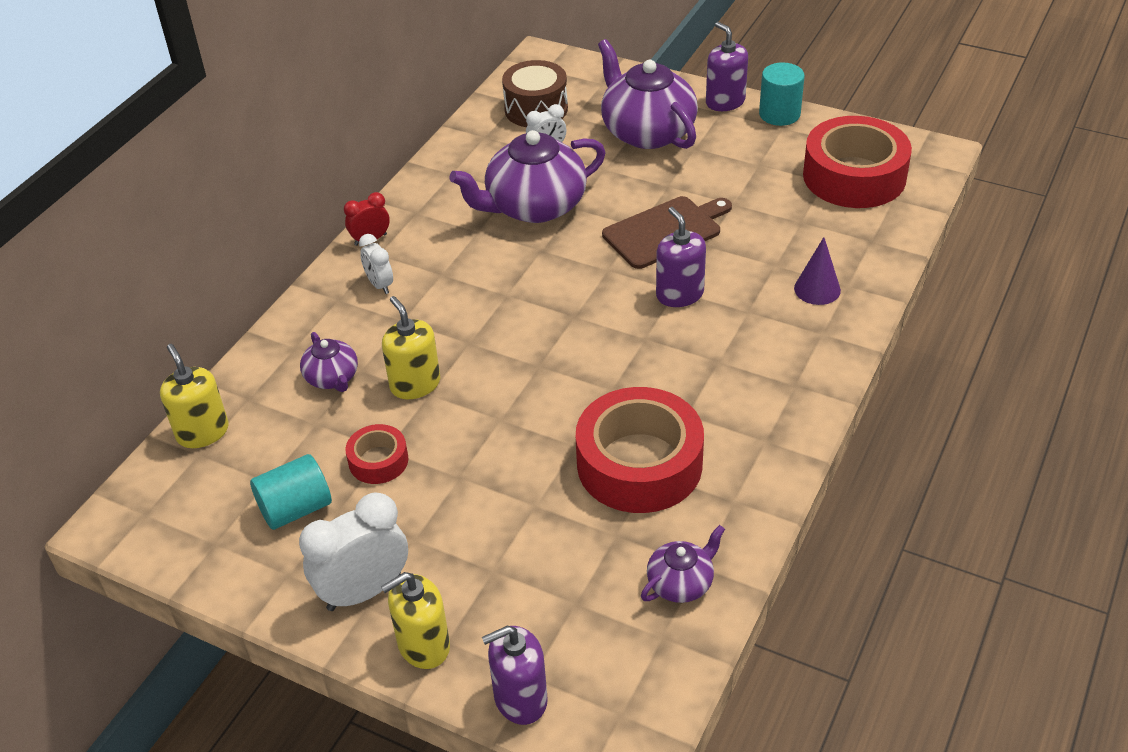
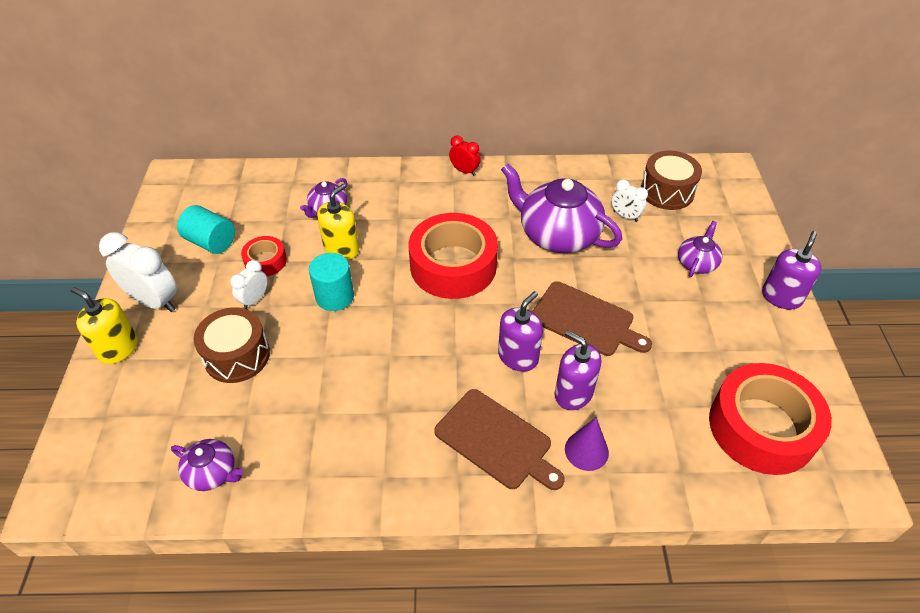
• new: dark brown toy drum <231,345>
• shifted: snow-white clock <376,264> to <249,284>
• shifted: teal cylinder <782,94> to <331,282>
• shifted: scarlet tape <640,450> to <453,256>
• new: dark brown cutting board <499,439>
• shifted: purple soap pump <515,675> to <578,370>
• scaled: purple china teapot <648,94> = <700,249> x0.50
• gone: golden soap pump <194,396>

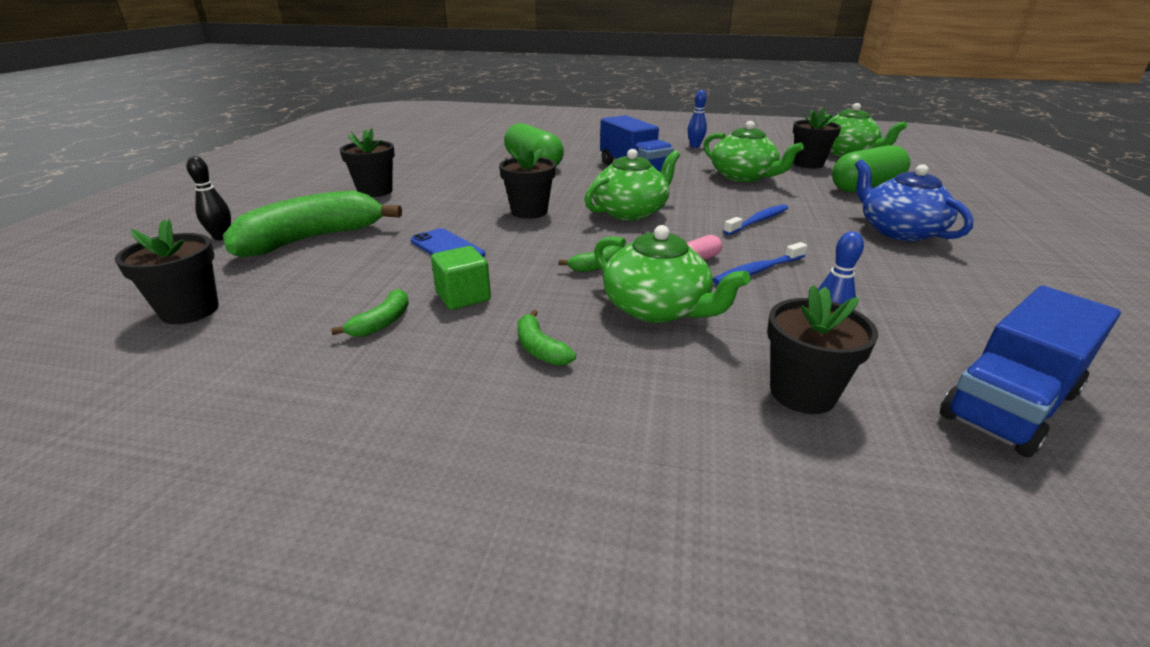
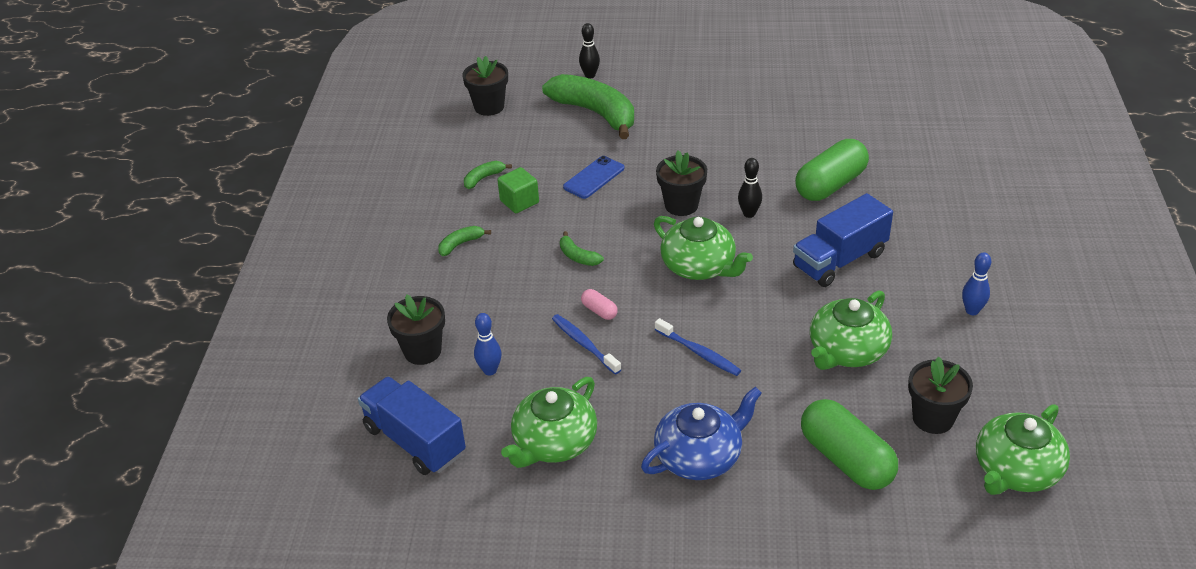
• rotated: leaf-green banana fruit <370,313> = <488,175> 120 degrees clockwise
• shifted: leaf-green china teapot <672,274> to <549,422>
• new: black bowling pin <750,188>
• gone: black flower pot <367,162>

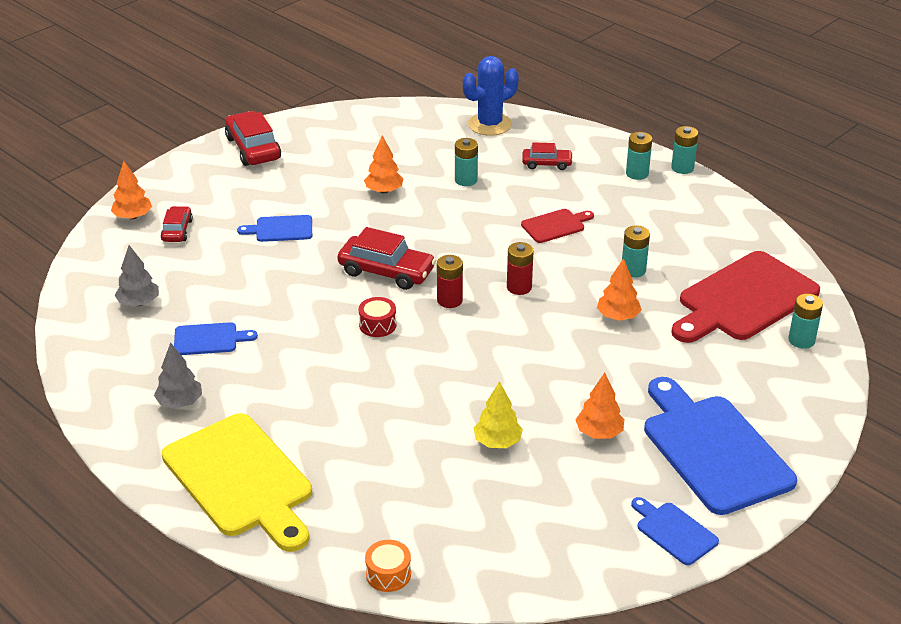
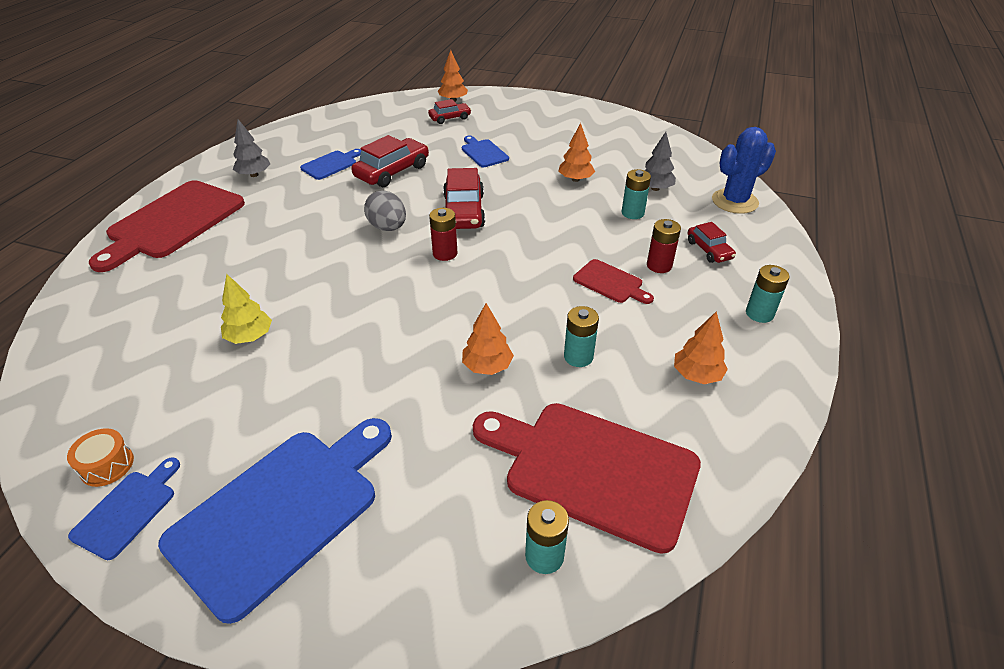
• shifted: orange-coloured toy drum <388,566> to <100,457>
• repainted: golden cutting board <237,482> to scarlet cutting board <167,226>
• rotated: blue cutting board <216,338> = <330,164> 105 degrees counterclockwise
• shifted: scarlet automobile <253,138> to <390,161>
• swapped: scarlet toy drum <378,317> to grey egg shape <385,210>
• shifted: grey toy tree <137,276> to <660,161>
• shifted: scarlet AA battery <520,268> to <664,246>
• shifted: orange-coloured toy tree <599,406> to <701,347>
• rotated: blue prickly plant <491,96> = <744,170> 60 degrees counterclockwise
• gone: teal AA battery <684,150>

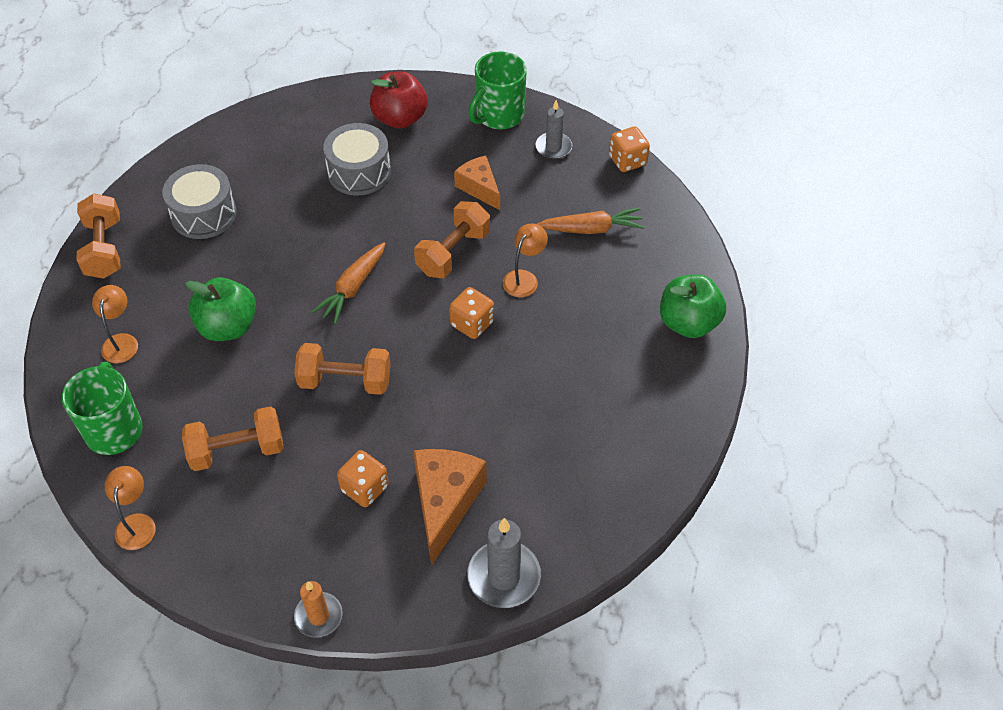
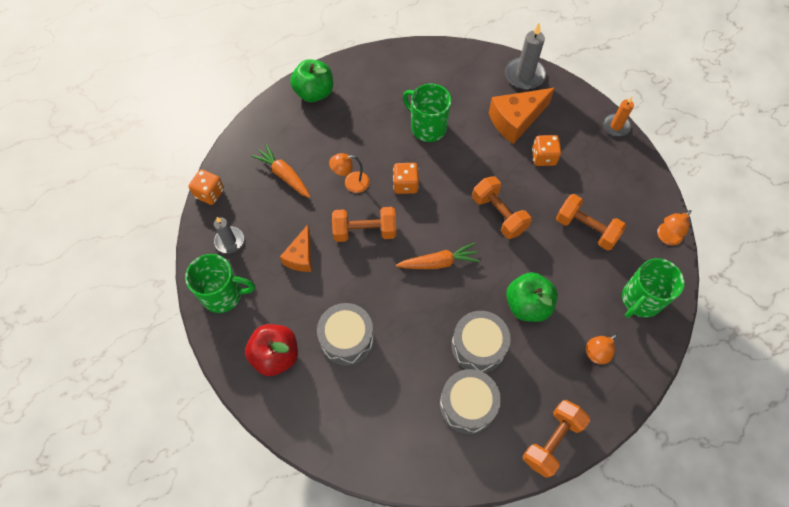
• new: leaf-green tea mug <427,113>
• new: grey toy drum <481,342>

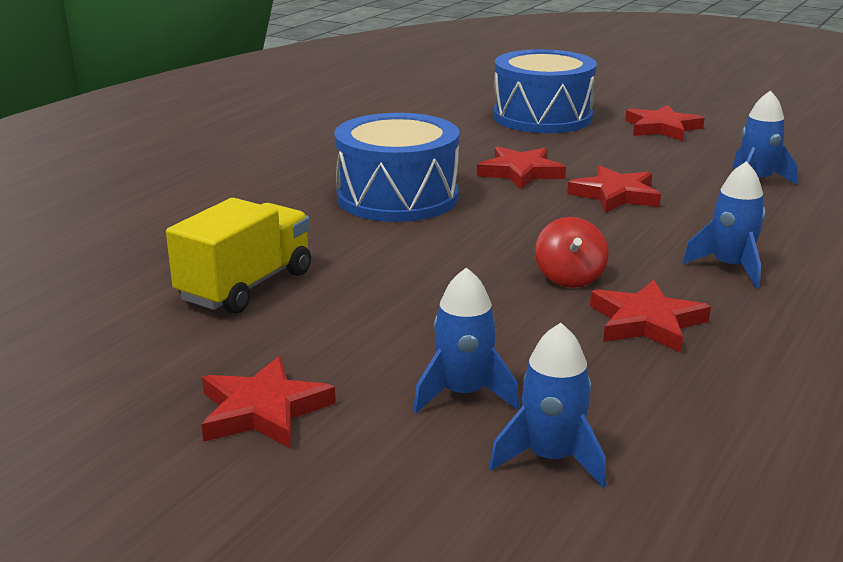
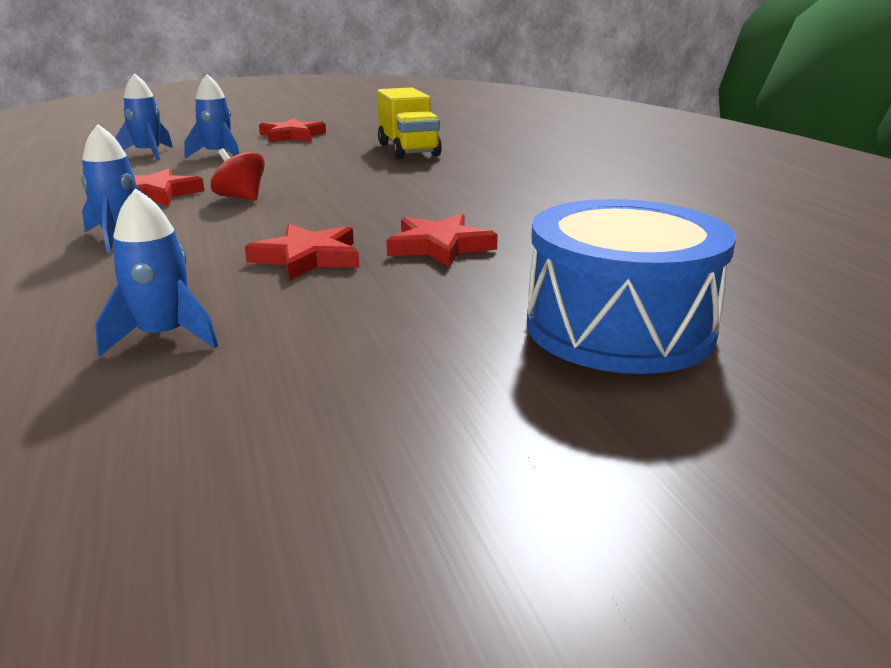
• gone: blue toy drum <397,167>
• gone: scarlet star <665,123>

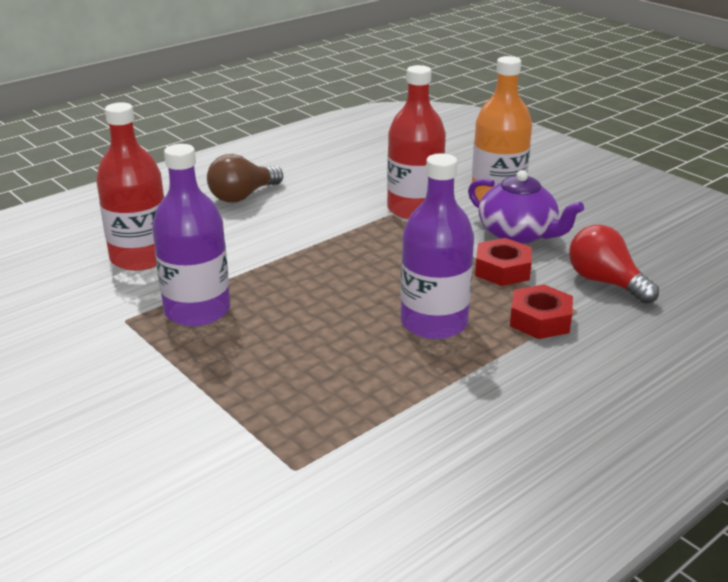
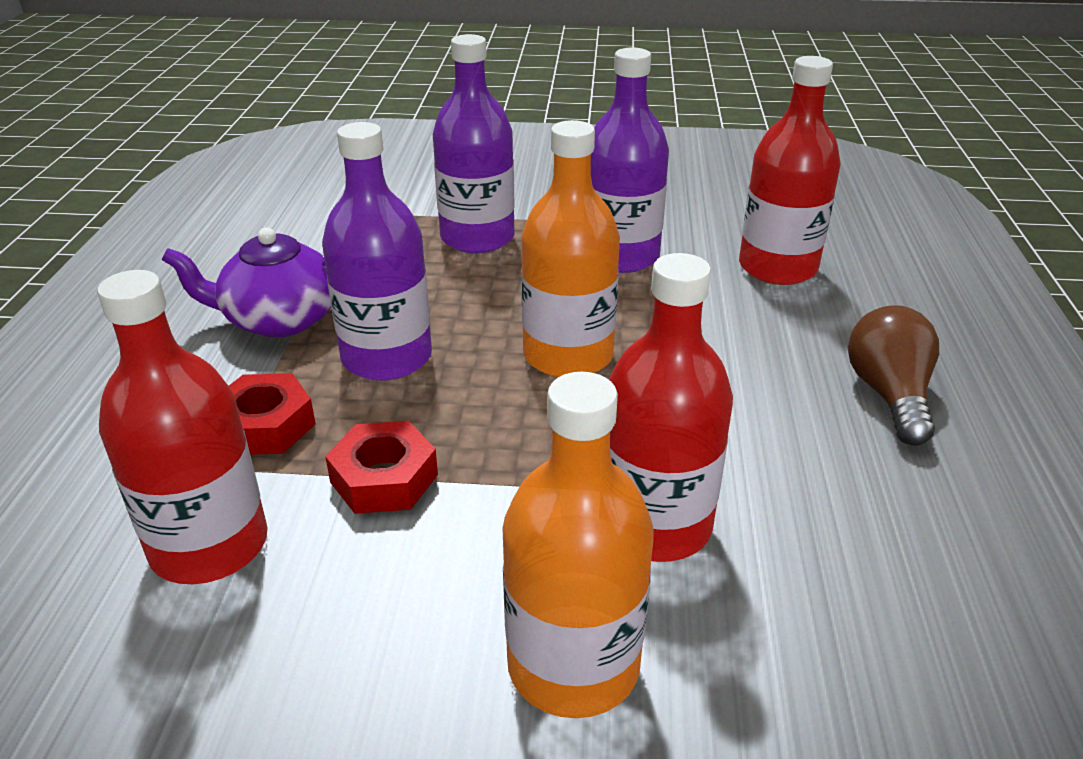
• swapped: scarlet bulb <614,264> to scarlet drink bottle <182,427>
• shifted: purple china teapot <526,207> to <246,282>
• new: purple drink bottle <474,143>
• new: orange-coloured drink bottle <570,248>

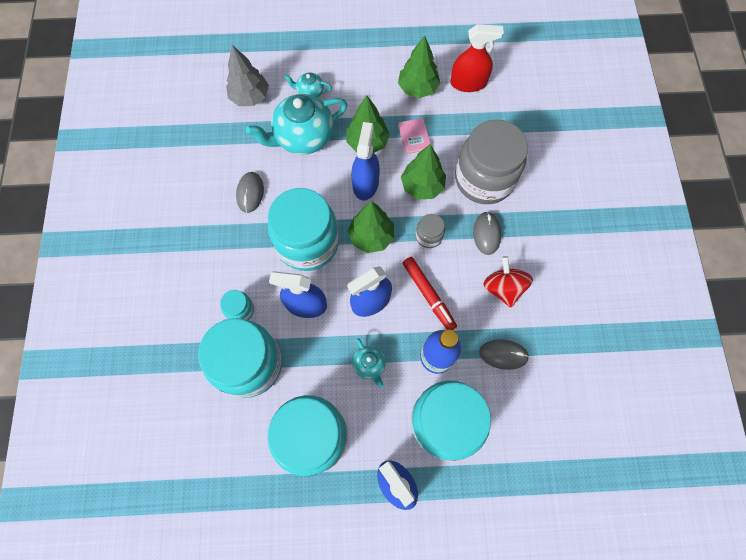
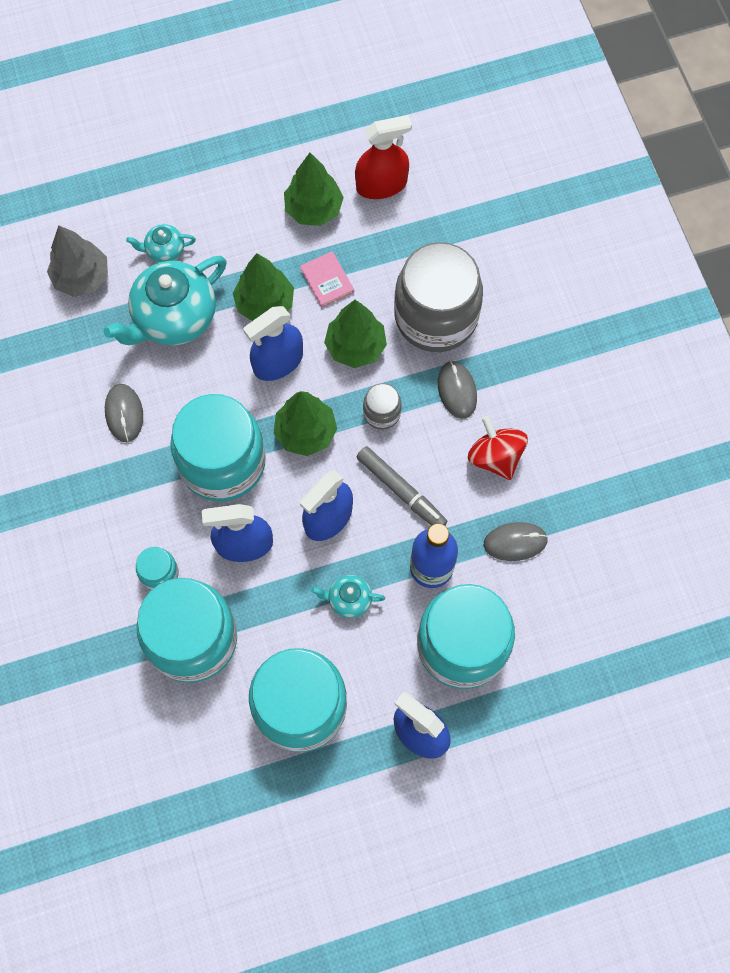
• rotated: blue spray bottle <365,161> = <273,343> 120 degrees counterclockwise
• rotated: teal china teapot <369,363> = <348,596> 135 degrees clockwise
• repainted: scarlet marker pen <430,293> to grey marker pen <402,486>

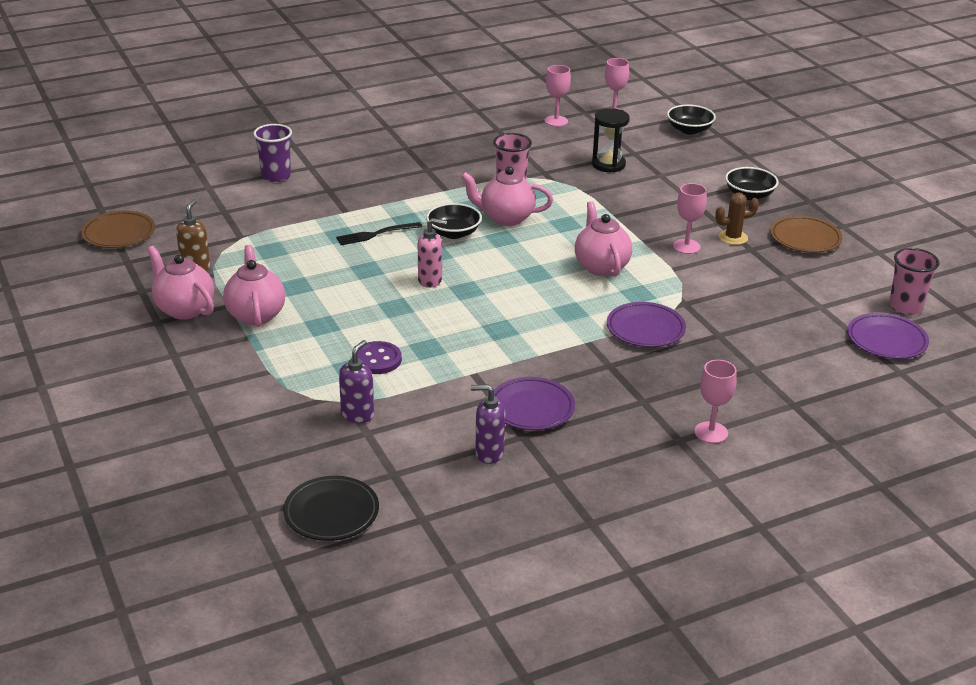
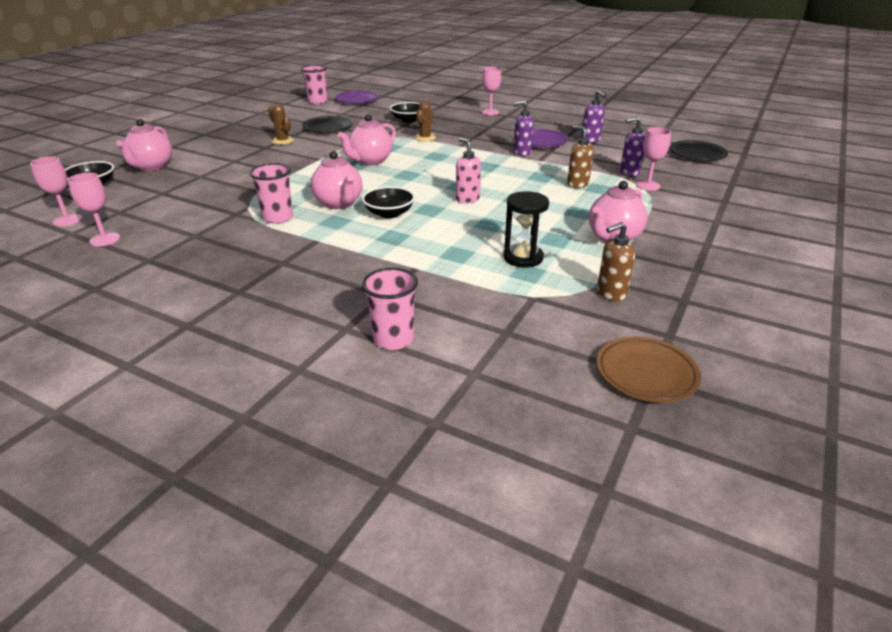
• shifted: pink china teapot <180,283> to <144,145>
• new: black dinner plate <328,124>
• repainted: purple tumbler <272,153> to pink tumbler <390,309>
• shifted: black bowl <752,183> to <405,112>
• swapped: purple dinner plate <646,324> to dark brown prickly plant <425,121>
• shifted: black sandglass <611,140> to <526,229>
• new: purple soap pump <523,128>
• swapped: purple button <379,357> to dark brown soap pump <580,157>
• shifted: pink goblet <690,218> to <653,159>
• gone: black table fork <379,233>
• gone: dark brown dinner plate <806,234>

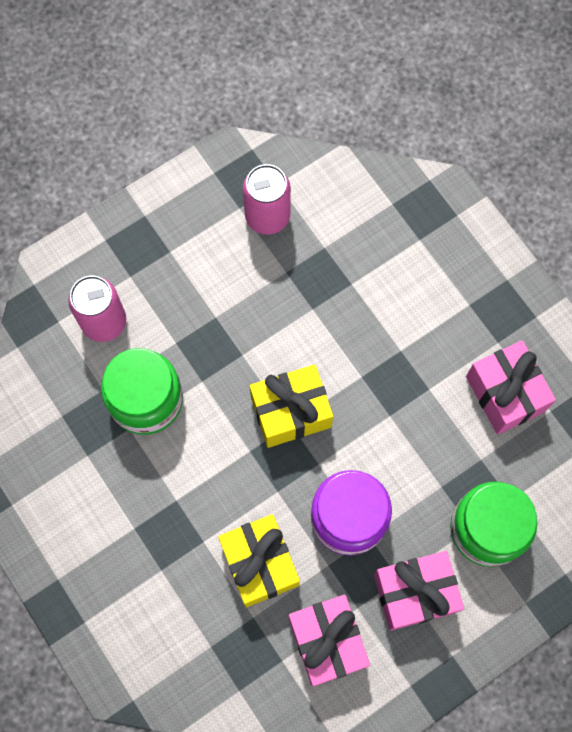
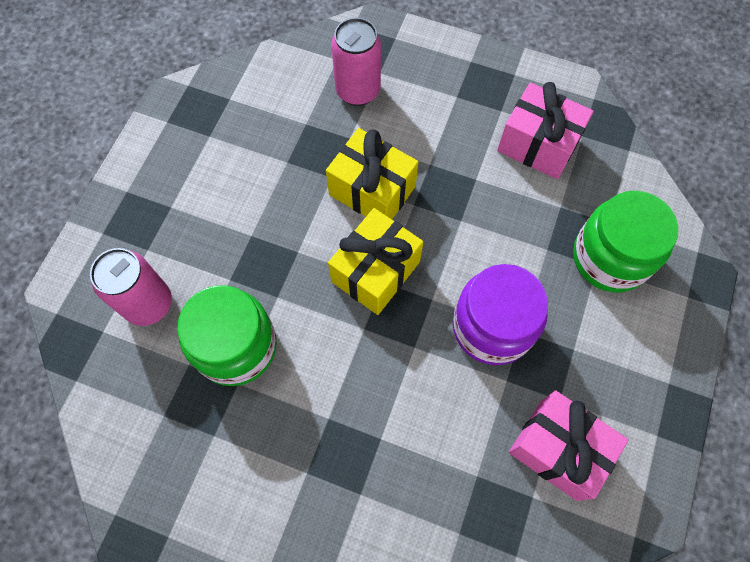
• shifted: golden present <259,560> to <372,173>
• shifted: pink tin <267,199> to <356,61>
• gone: pink present <419,591>

